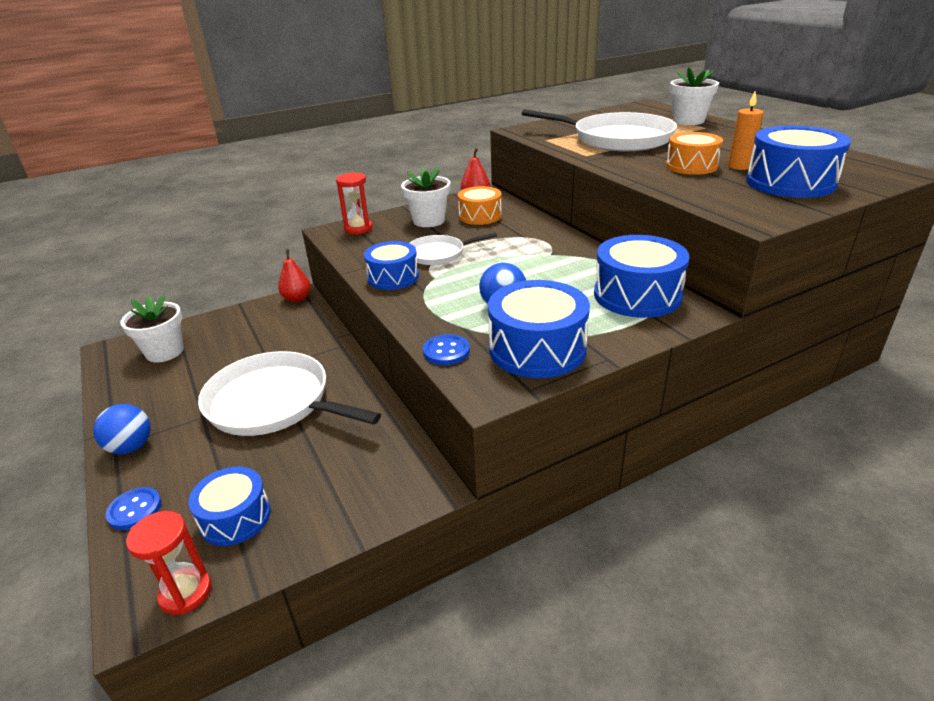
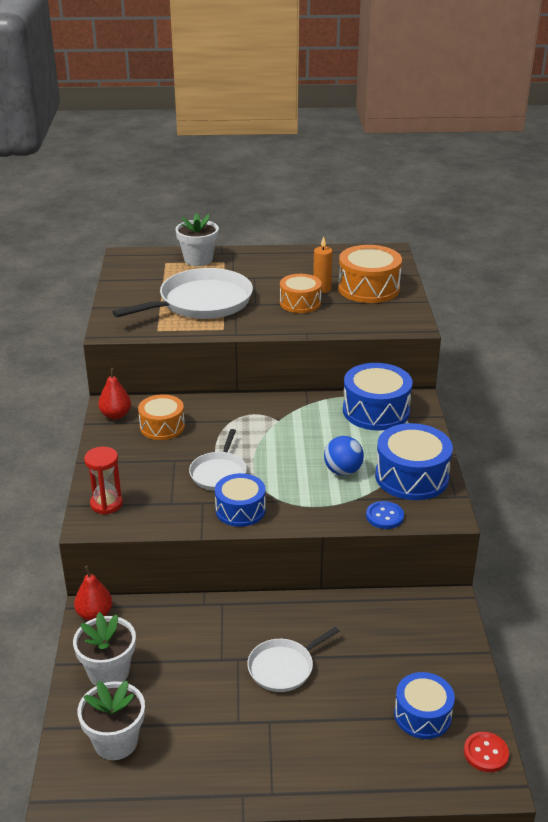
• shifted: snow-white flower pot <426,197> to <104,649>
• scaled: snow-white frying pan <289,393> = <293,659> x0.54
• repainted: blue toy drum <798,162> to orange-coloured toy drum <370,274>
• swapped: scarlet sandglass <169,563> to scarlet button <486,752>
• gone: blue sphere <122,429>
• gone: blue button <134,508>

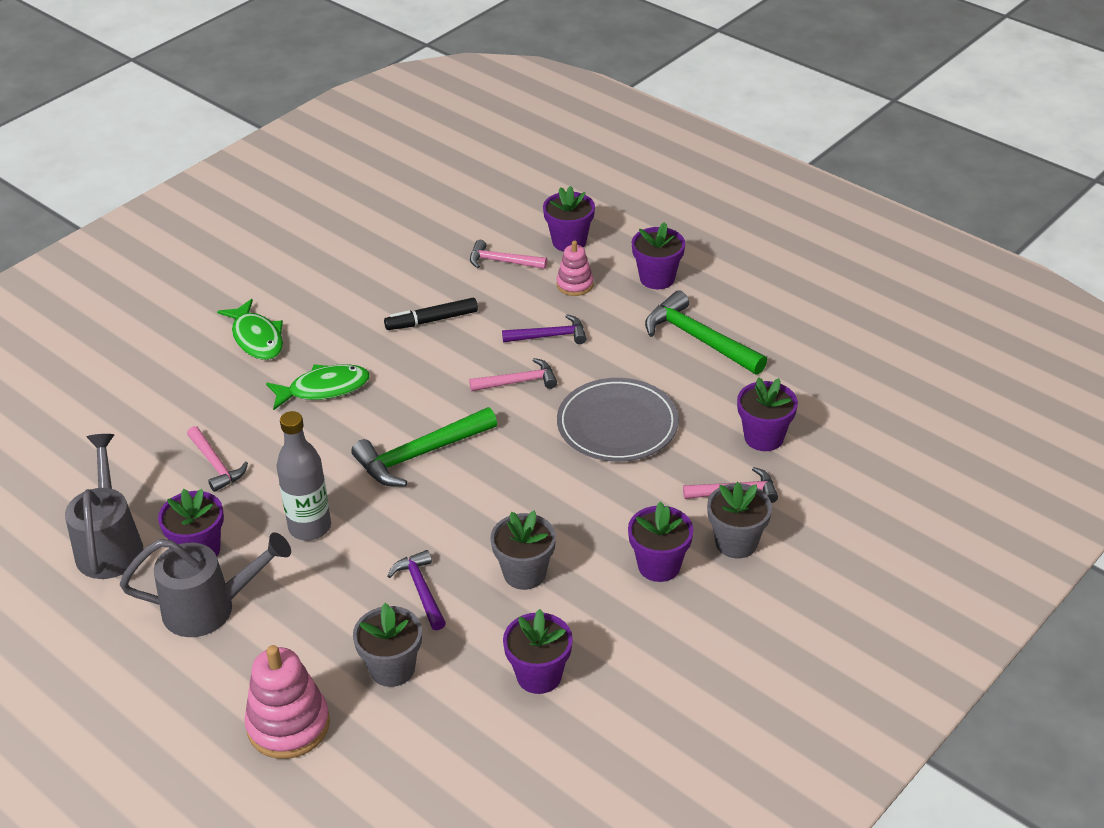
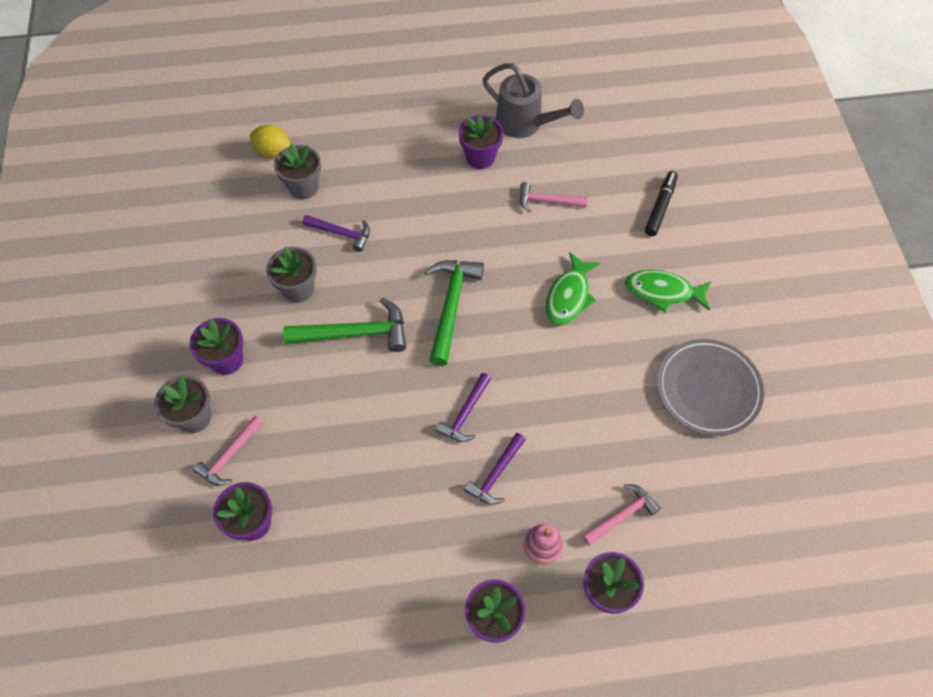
• new: golden toy lemon <270,141>
• shifted: leaf-green hammer <706,332> to <344,325>
• repainted: pink hammer <513,374> to purple hammer <463,407>
• shifted: black marker pen <431,314> to <661,203>
• shifted: grey dinner plate <618,420> to <710,387>
• gone: grey watering can <205,584>
• gone: pink stacking toy <287,702>
• gone: grey drink bottle <303,475>
• gone: purple flower pot <538,651>

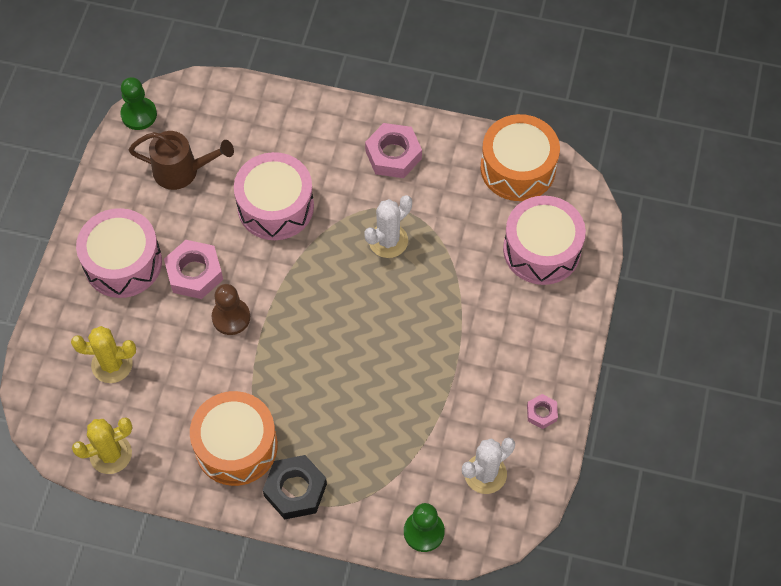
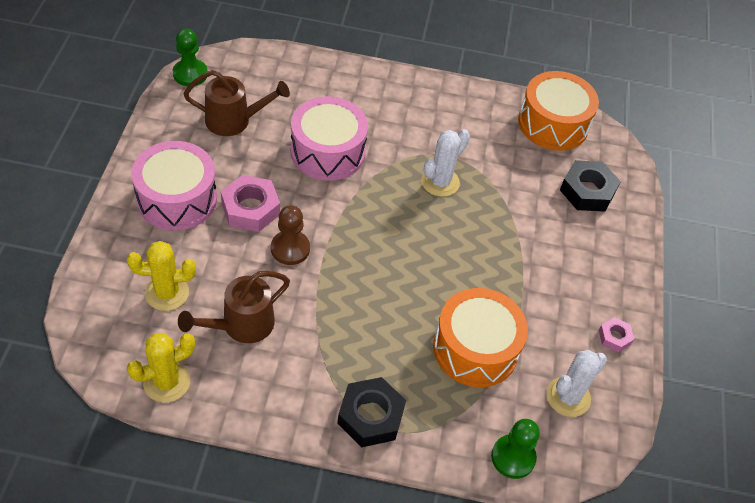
• new: dark brown watering can <234,307>
• shifted: orange-coloured toy drum <234,438> to <480,337>
• swapped: pink toy drum <544,240> to black hex nut <590,186>
• gone: pink hex nut <393,150>

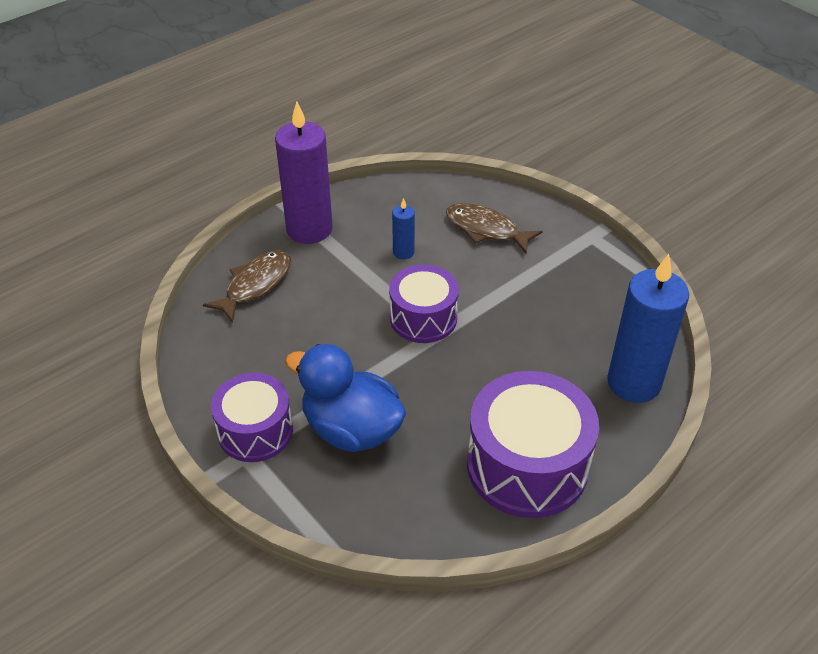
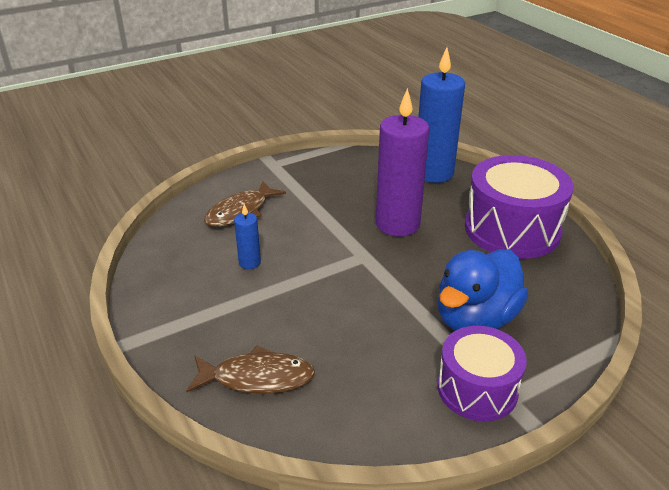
• rotated: dark brown fish figure <247,287> = <250,369> 135 degrees clockwise
• shifted: purple candle <304,172> to <402,162>
• gone: purple toy drum <424,304>

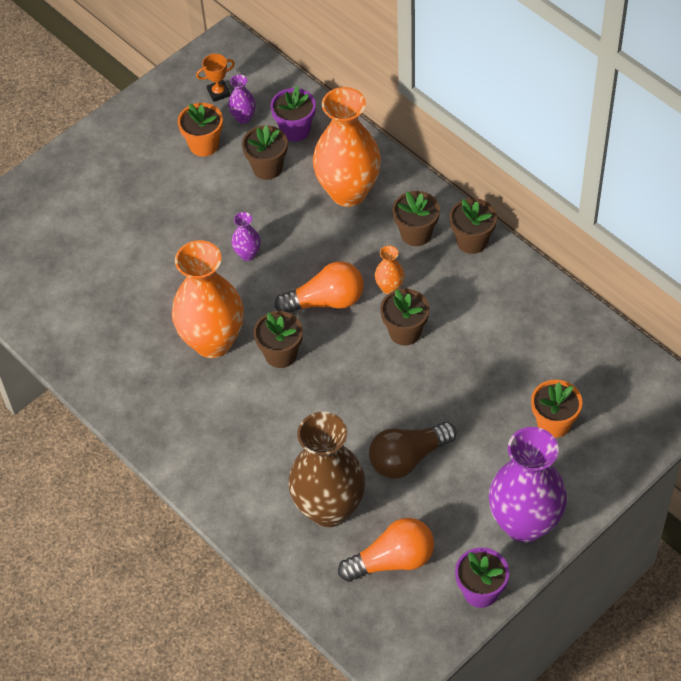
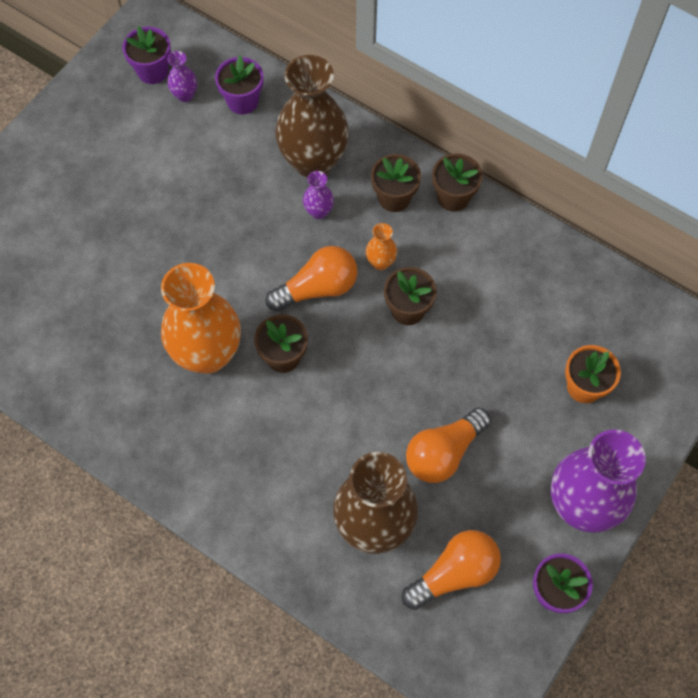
• swapped: orange-coloured prize cup <215,78> to purple flower pot <146,55>
• repainted: orange-coloured tall vase <347,147> to dark brown tall vase <312,116>
• shifted: purple tall vase <246,236> to <318,195>
• repainted: dark brown bulb <413,450> to orange-coloured bulb <448,445>
• gone: orange-coloured flower pot <200,130>
• gone: dark brown flower pot <265,152>

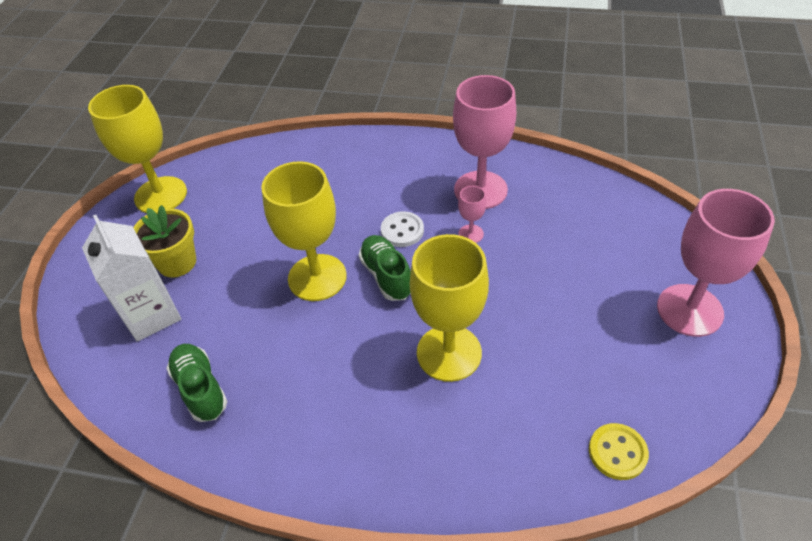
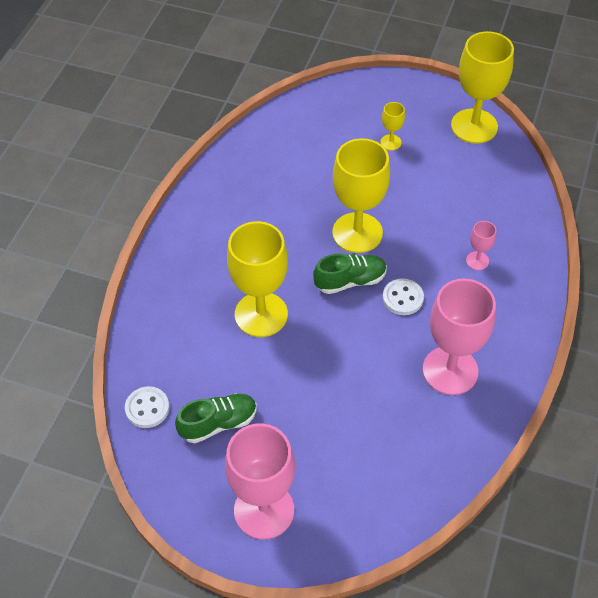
• repainted: golden button <619,451> to snow-white button <147,407>
• shifted: leaf-green lace-up shoe <197,383> to <216,418>
• swapped: golden flower pot <164,241> to golden goblet <392,126>
• shifted: pink goblet <472,214> to <481,245>
• gone: snow-white milk carton <132,278>

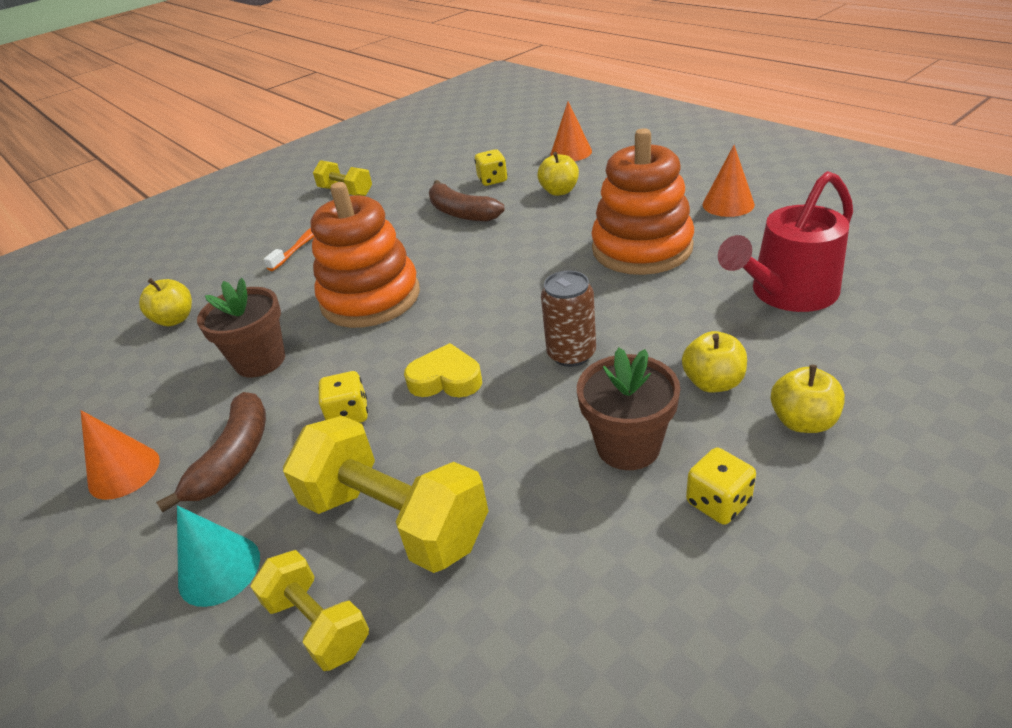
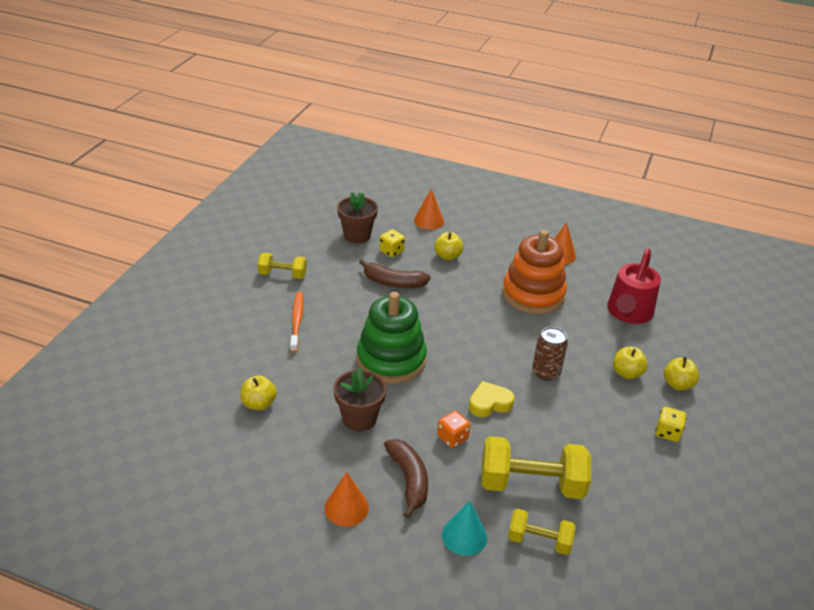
• shifted: dark brown flower pot <628,409> to <357,217>
• repainted: orange-coloured stacking toy <365,255> to leaf-green stacking toy <392,338>
• repainted: golden game die <343,397> to orange-coloured game die <453,429>

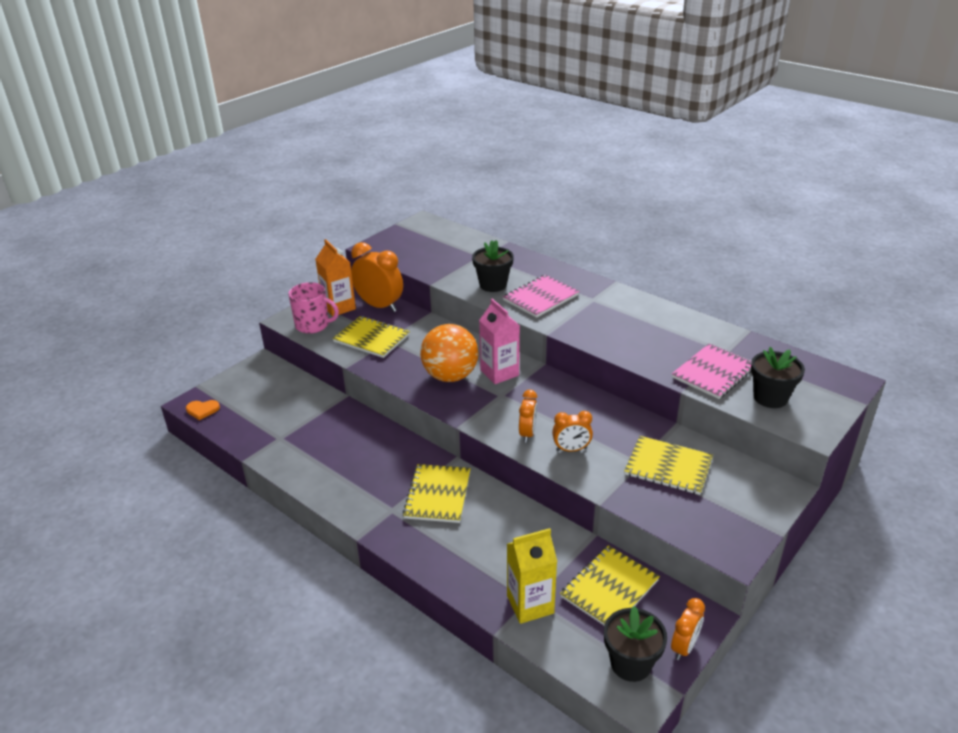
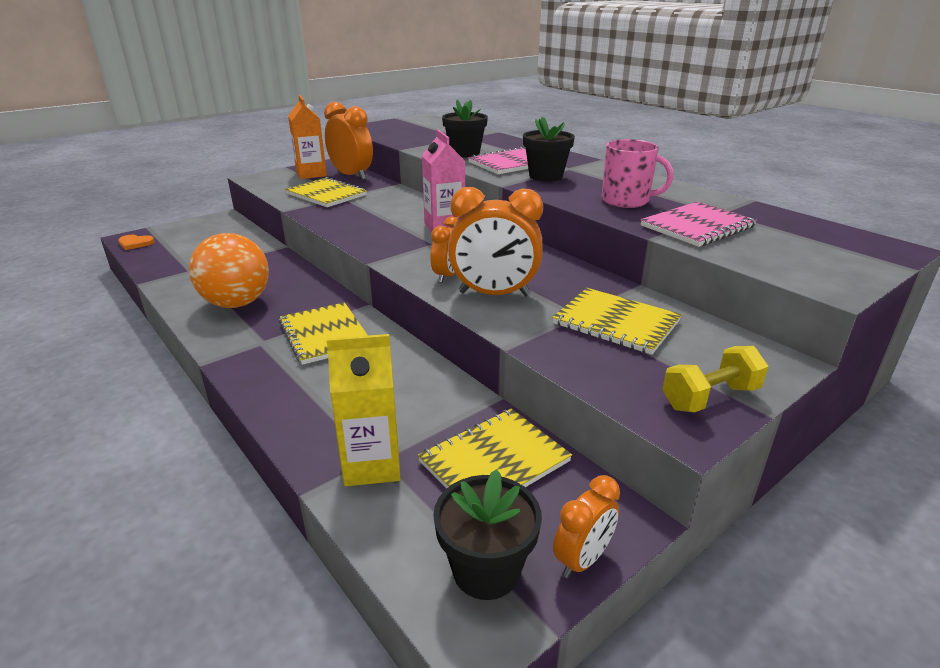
• shifted: orange-coloured sphere <449,353> to <229,270>
• rotated: golden notepad <437,493> = <323,333> 45 degrees counterclockwise
• scaled: orange-coloured clock <572,431> = <495,241> x1.78
• shifted: black flower pot <778,377> to <549,148>
• shifted: pink tea mug <313,308> to <637,173>
• new: golden hand weight <715,379>

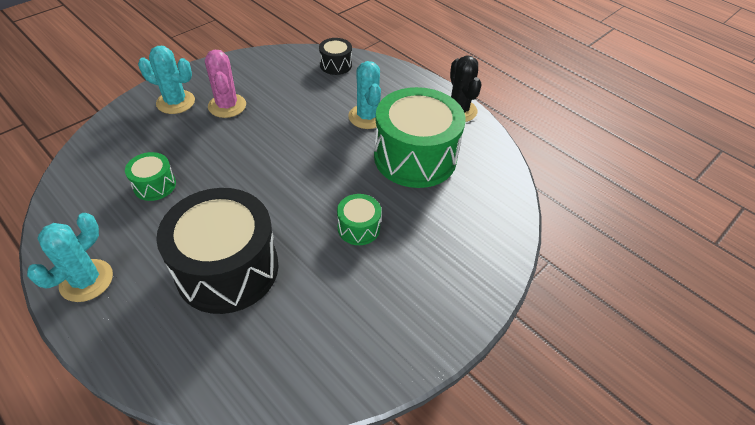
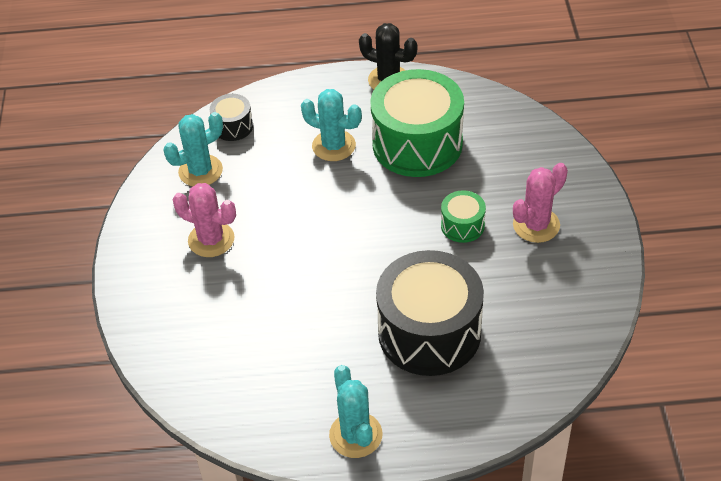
• shifted: teal prickly plant <166,80> to <193,149>
• new: pink prickly plant <540,203>
• gone: leaf-green toy drum <150,176>

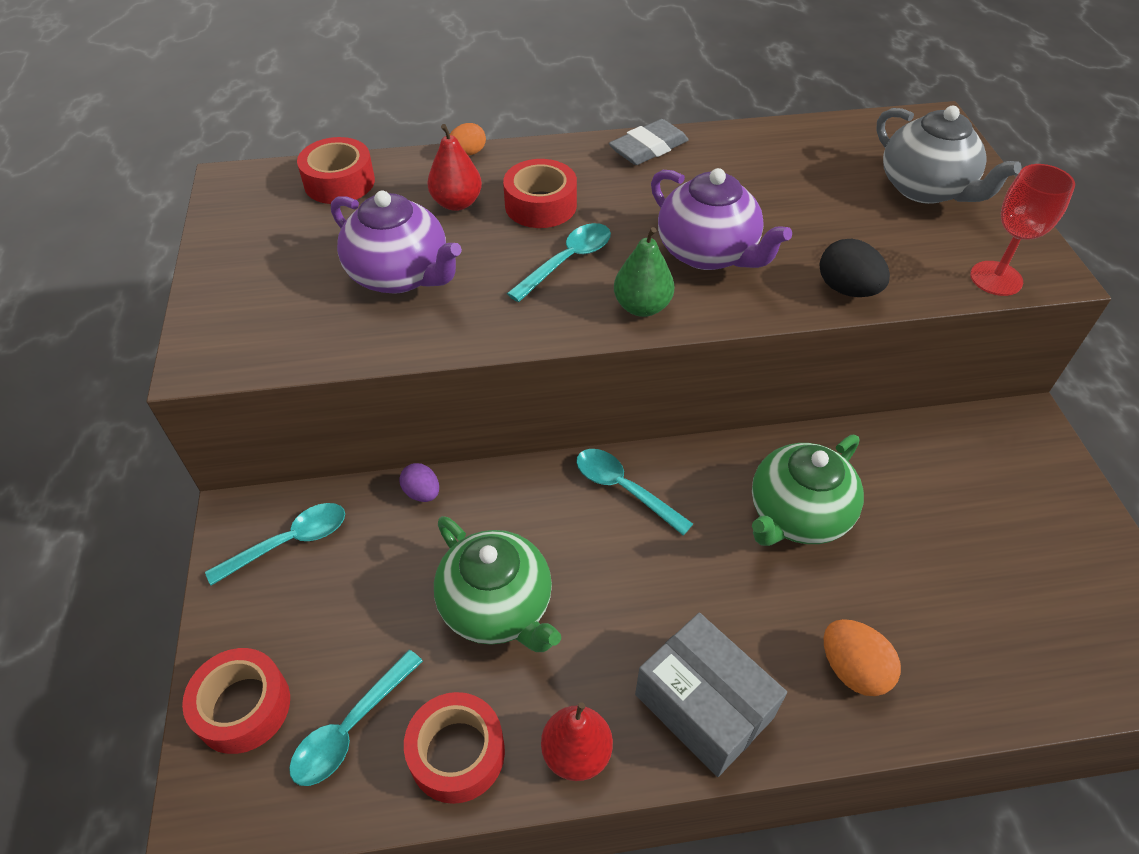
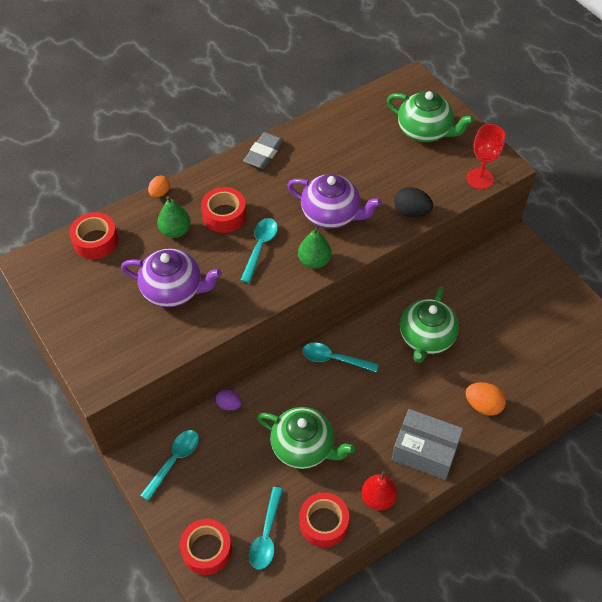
• repainted: scarlet pear <454,167> to leaf-green pear <174,217>
• repainted: grey china teapot <949,155> to leaf-green china teapot <430,116>

